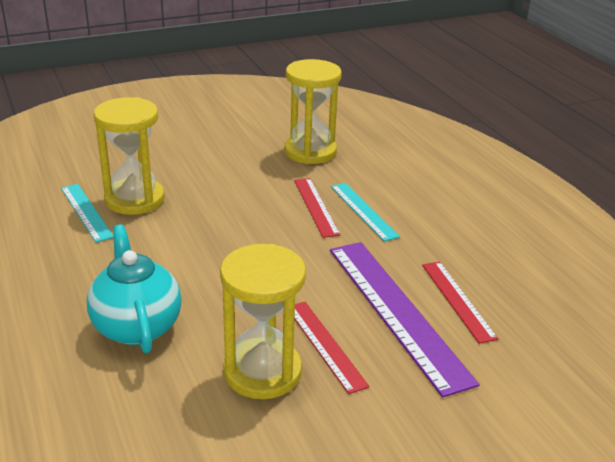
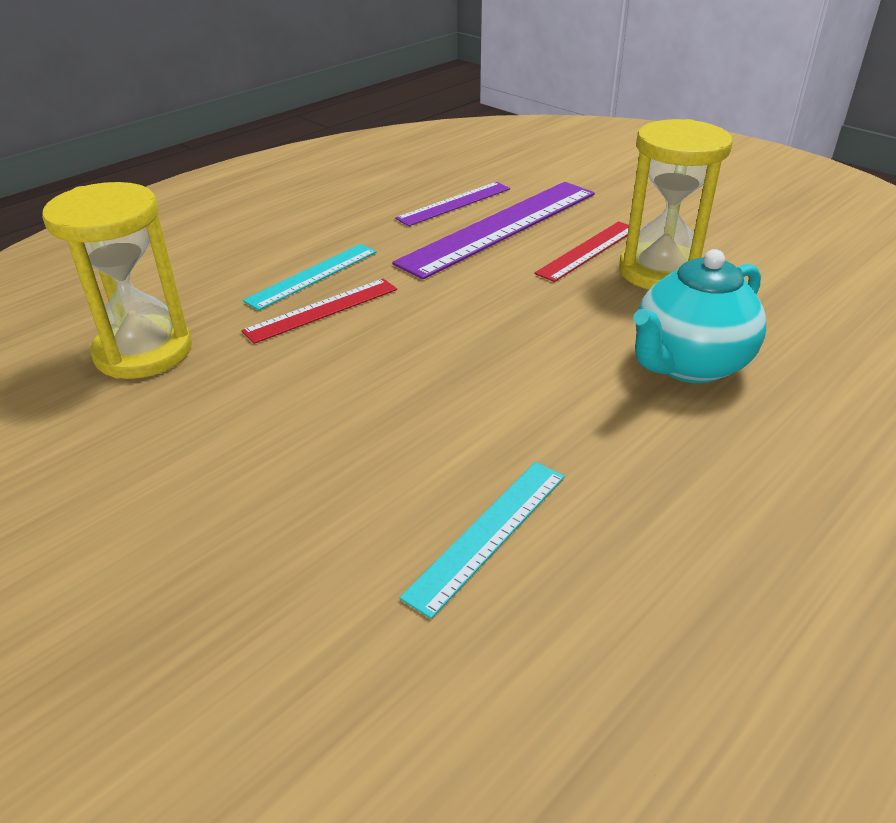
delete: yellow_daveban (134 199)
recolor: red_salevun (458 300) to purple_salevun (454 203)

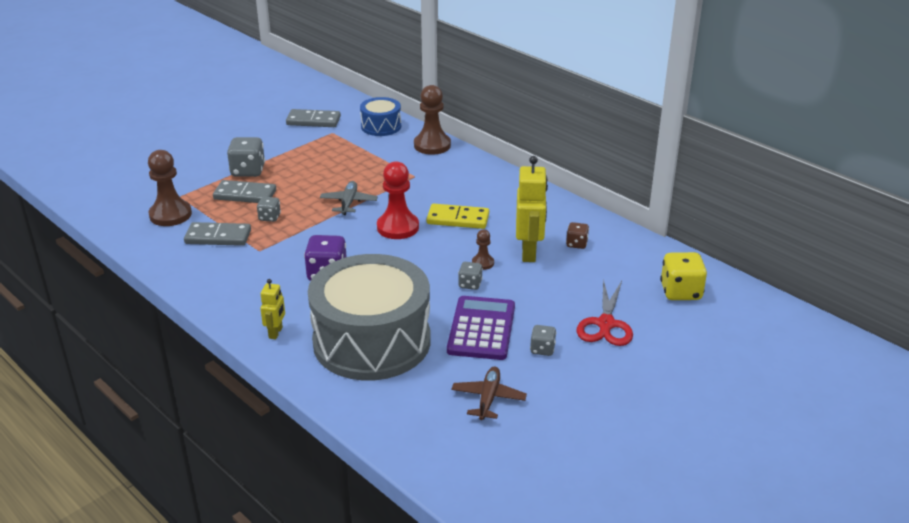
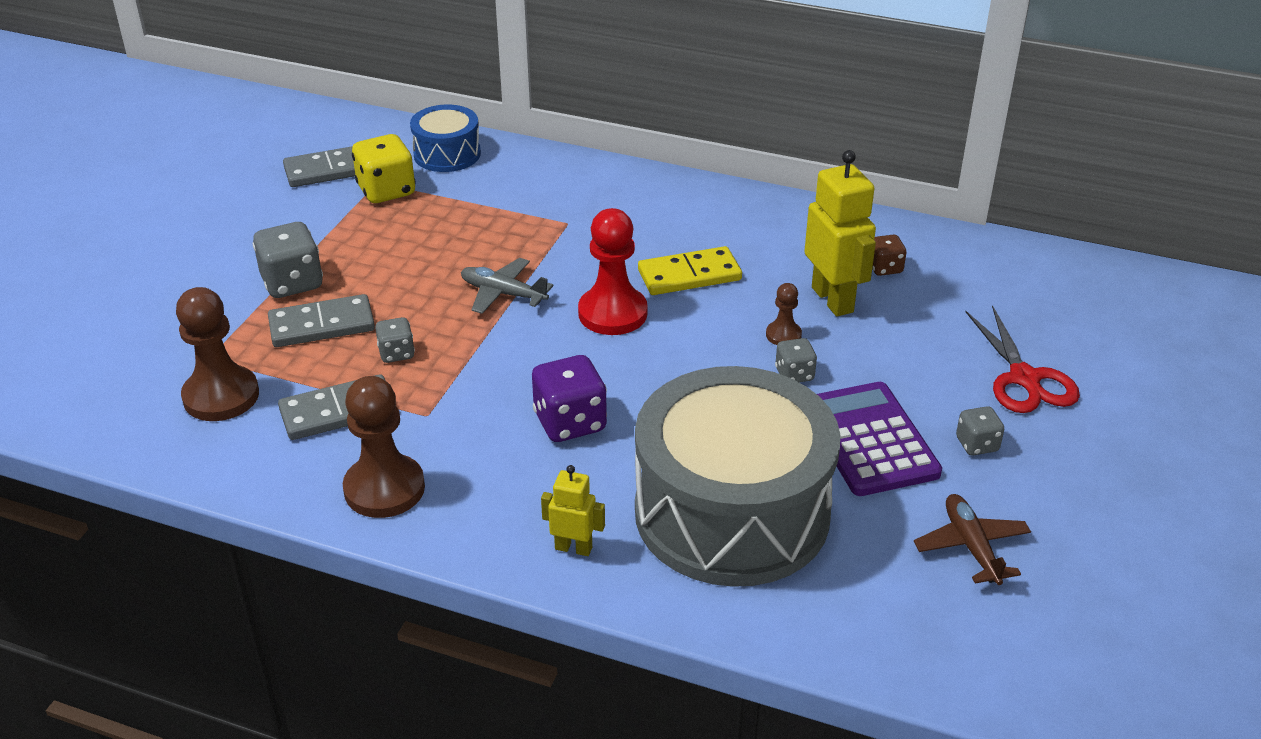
move: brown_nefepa (432 145) to (384 489); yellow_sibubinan (680 292) to (386 191)
rotate: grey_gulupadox (348 203) = (503 293) 45 degrees counterclockwise; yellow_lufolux (276 333) = (573 548) 60 degrees counterclockwise

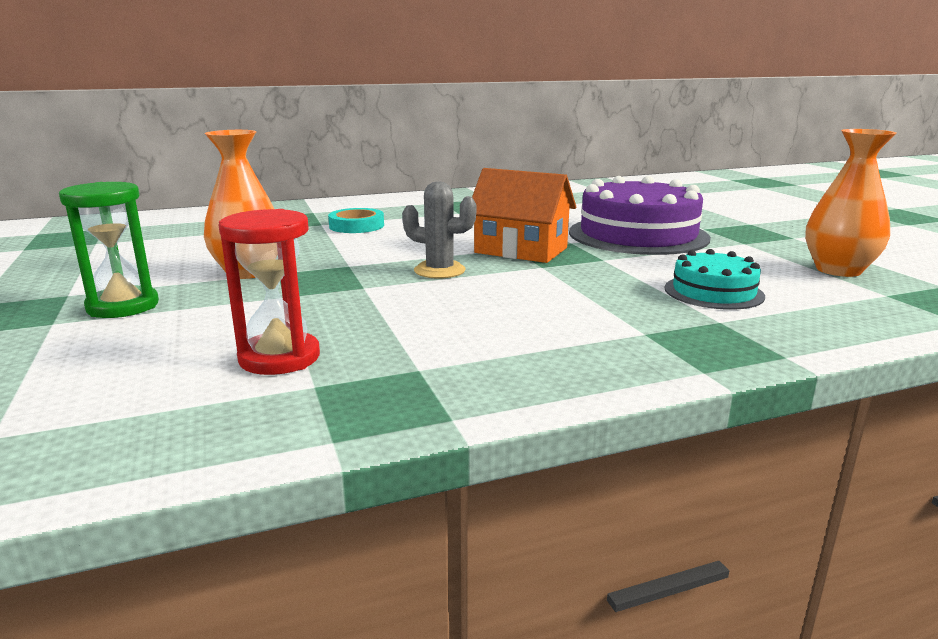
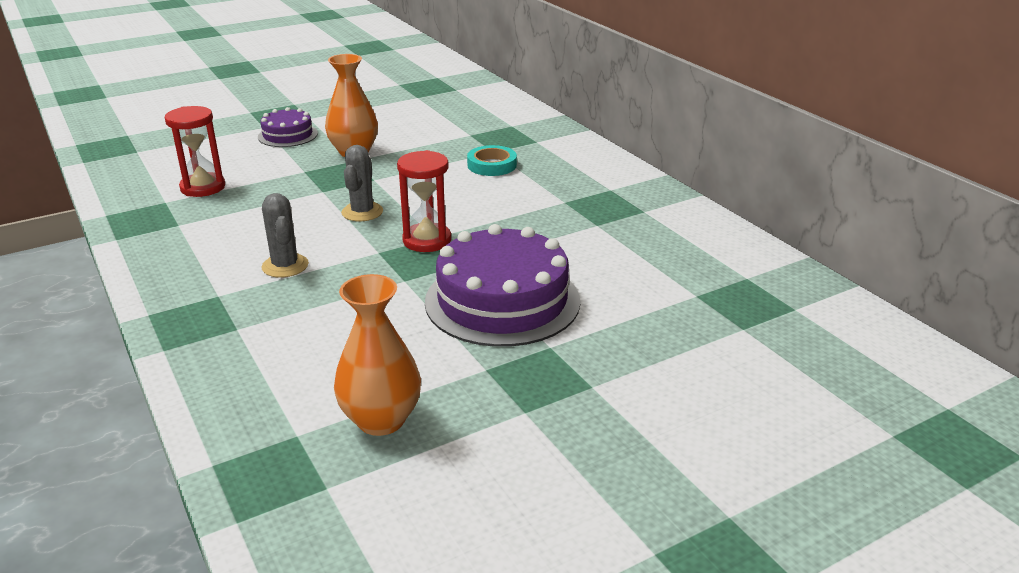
delete: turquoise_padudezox (713 292)
insert: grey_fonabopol (285 266)
replace: green_daveban (123 306) to purple_padudezox (287 135); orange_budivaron (521 250) to red_daveban (427 240)

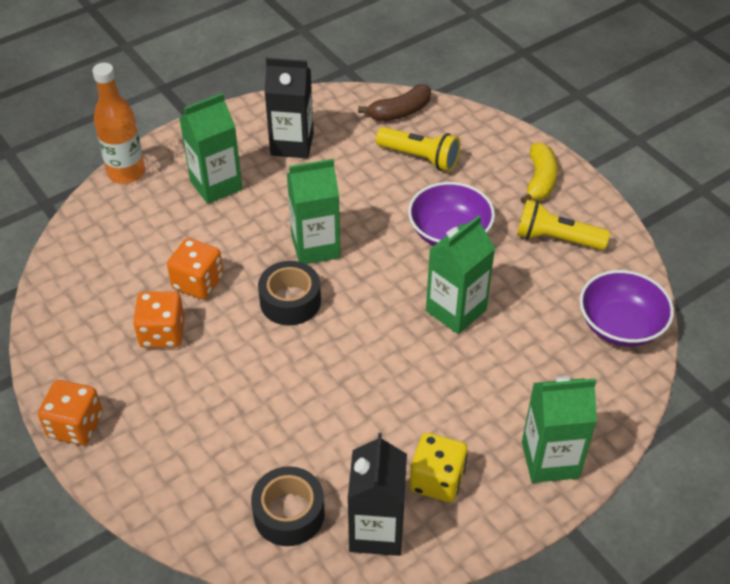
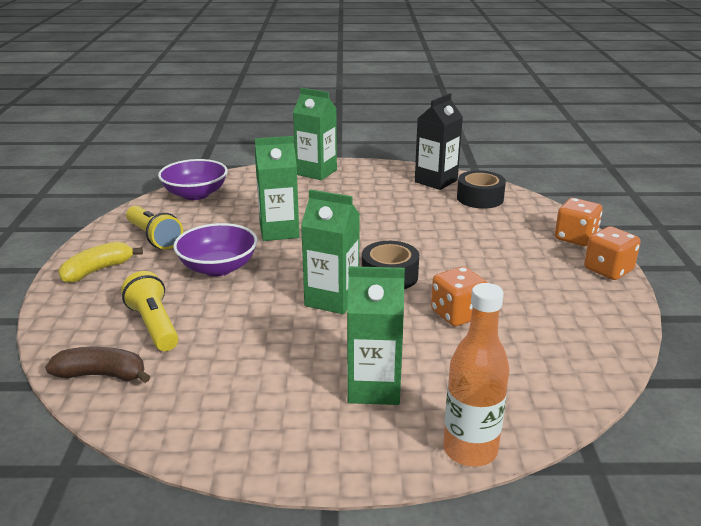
delete: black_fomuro (292 144); yellow_sibubinan (437 480)
move: orange_sibubinan (162 333) to (575 238)

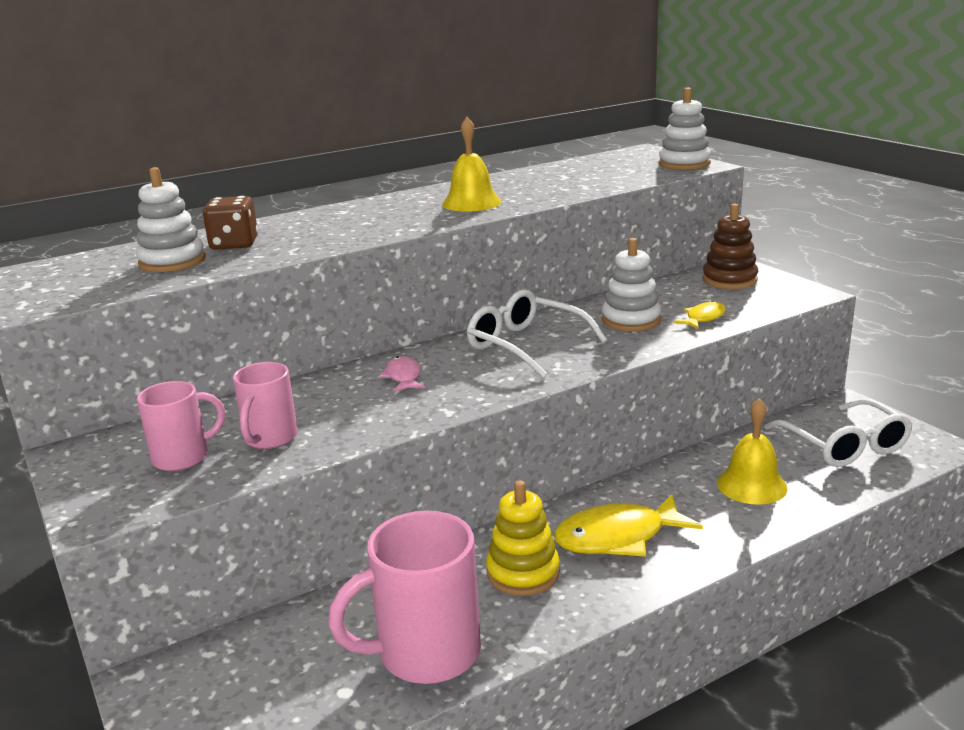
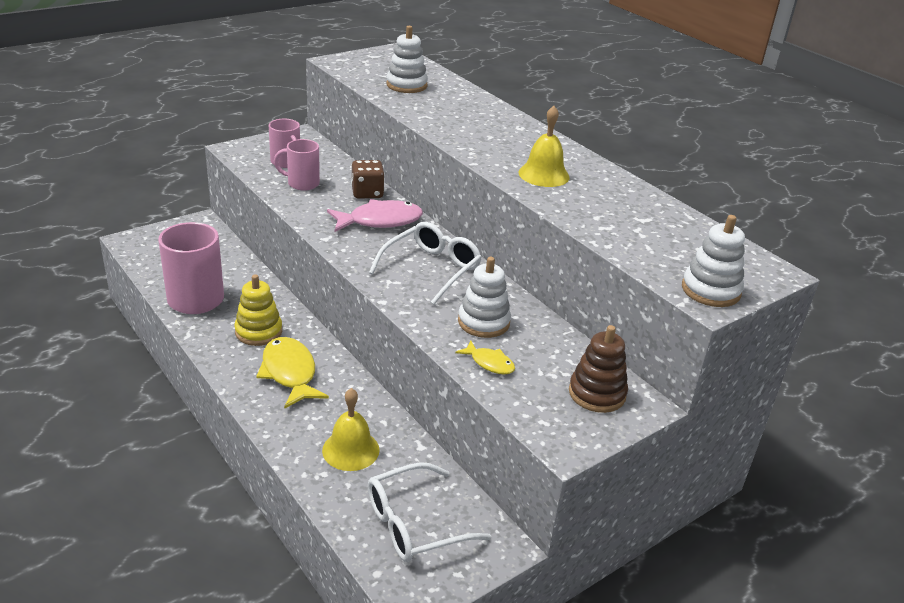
move: brown_sibubinan (234 244) to (367 193)
resize: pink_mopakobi (403 377) = (380 221) x1.88

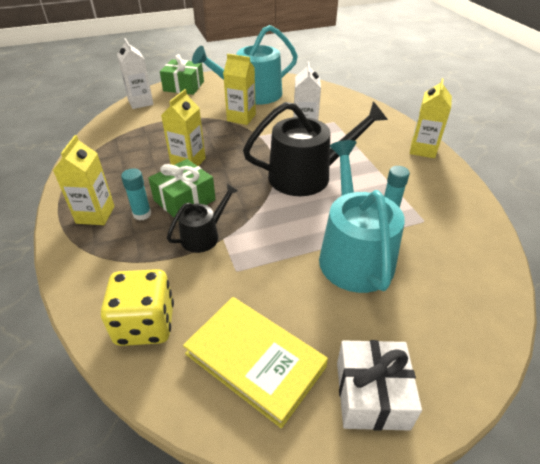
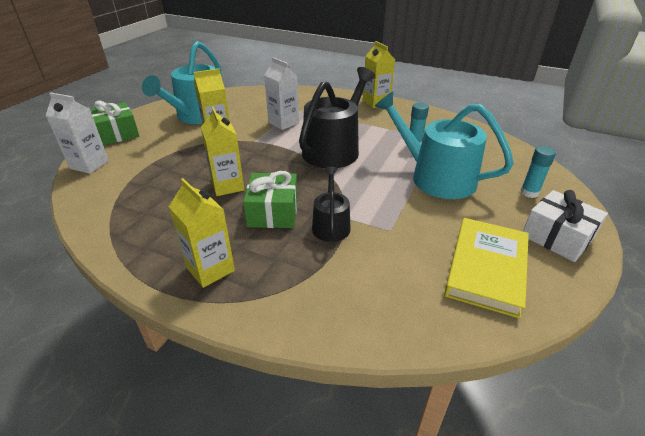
delete: yellow_sibubinan (145 324)
move: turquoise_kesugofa (142 214) to (529 192)
rotate: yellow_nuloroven (255 360) = (487 268) 60 degrees counterclockwise

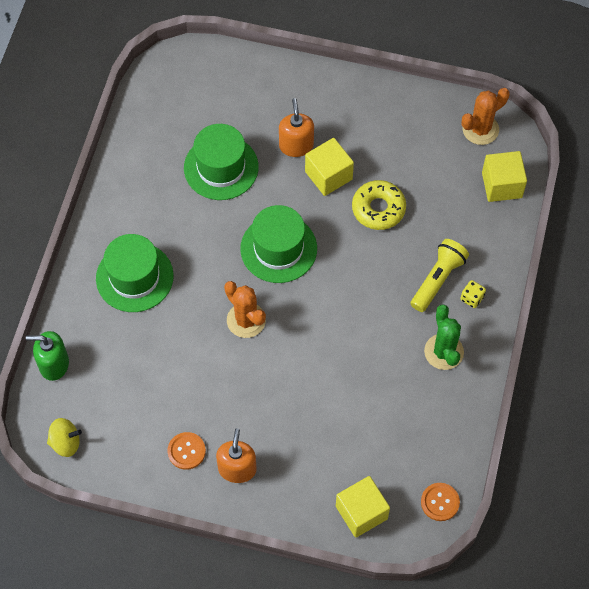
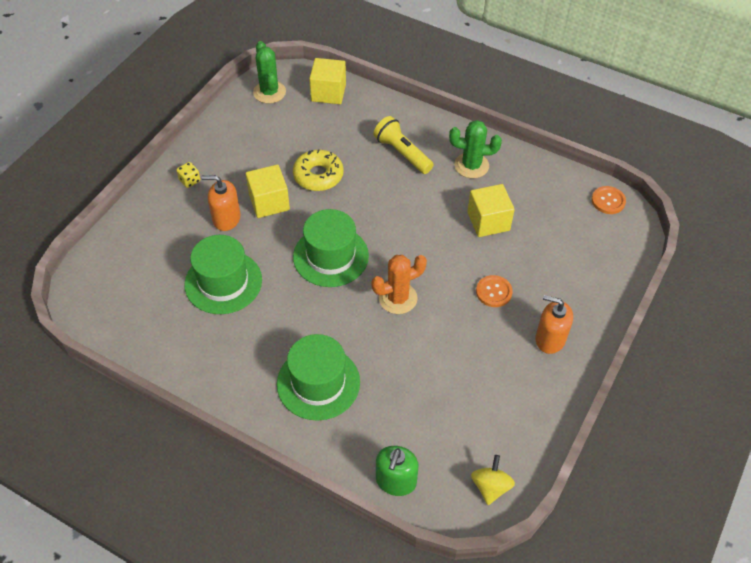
move: yellow_sibubinan (472 298) to (189 181); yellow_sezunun (361 512) to (488 221); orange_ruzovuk (186 451) to (494 292)
recolor: orange_fonabopol (480 129) to green_fonabopol (269 92)

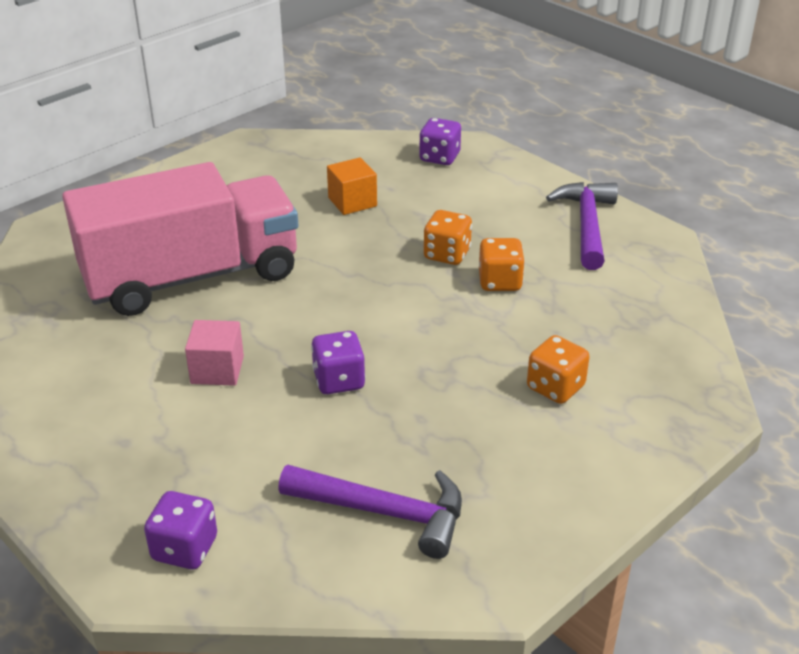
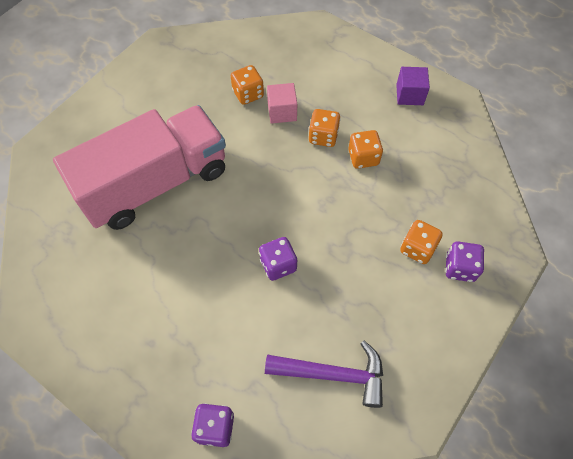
move: pink_sezunun (217 370) to (282 112); purple_sibubinan (439 157) to (459 268)
replace: orange_sezunun (352 202) to orange_sibubinan (248 94); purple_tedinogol (587 225) to purple_sezunun (409 95)

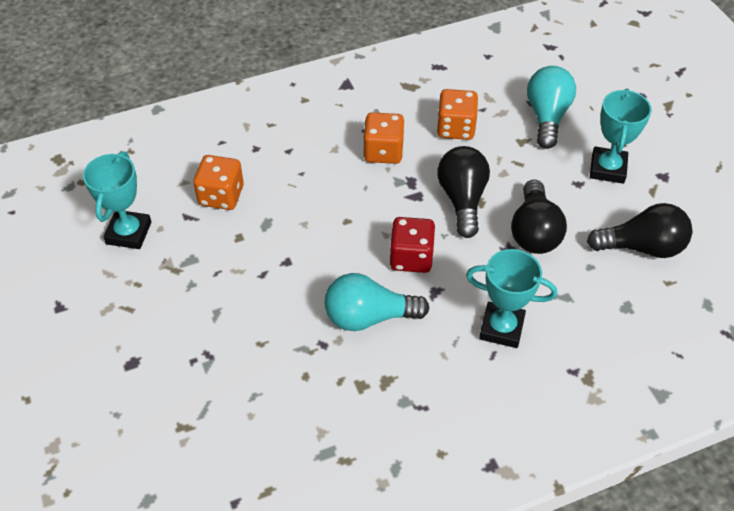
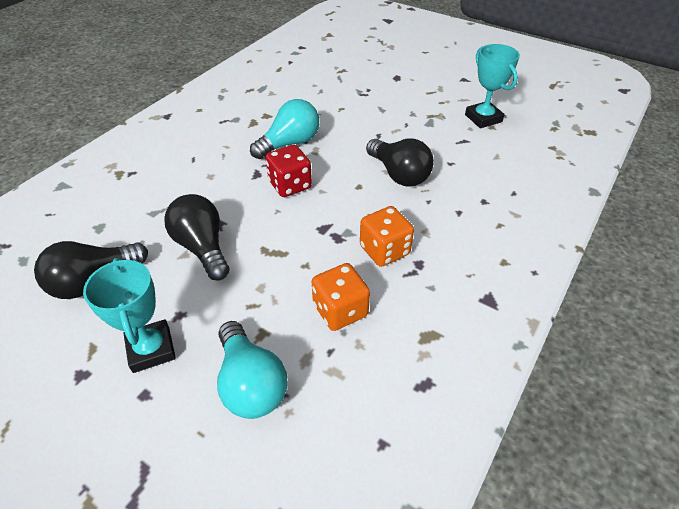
delete: orange_sibubinan (221 196); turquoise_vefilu (501 328)
move: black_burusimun (462 200) to (399 174)

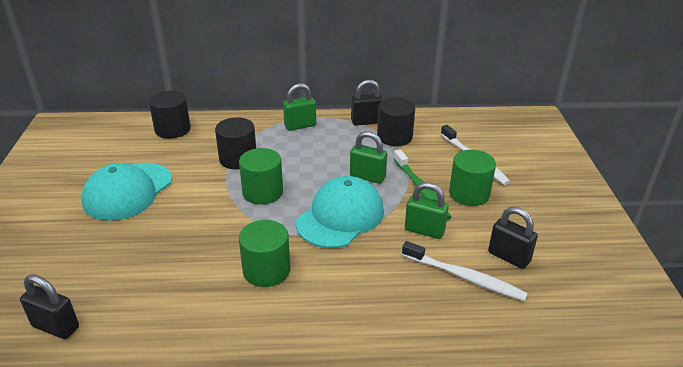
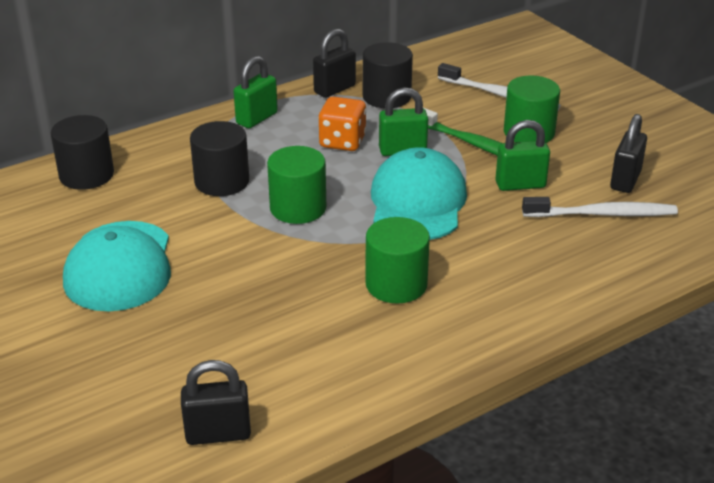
insert: orange_sibubinan (342 142)
rotate: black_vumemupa (509 257) = (625 180) 75 degrees counterclockwise

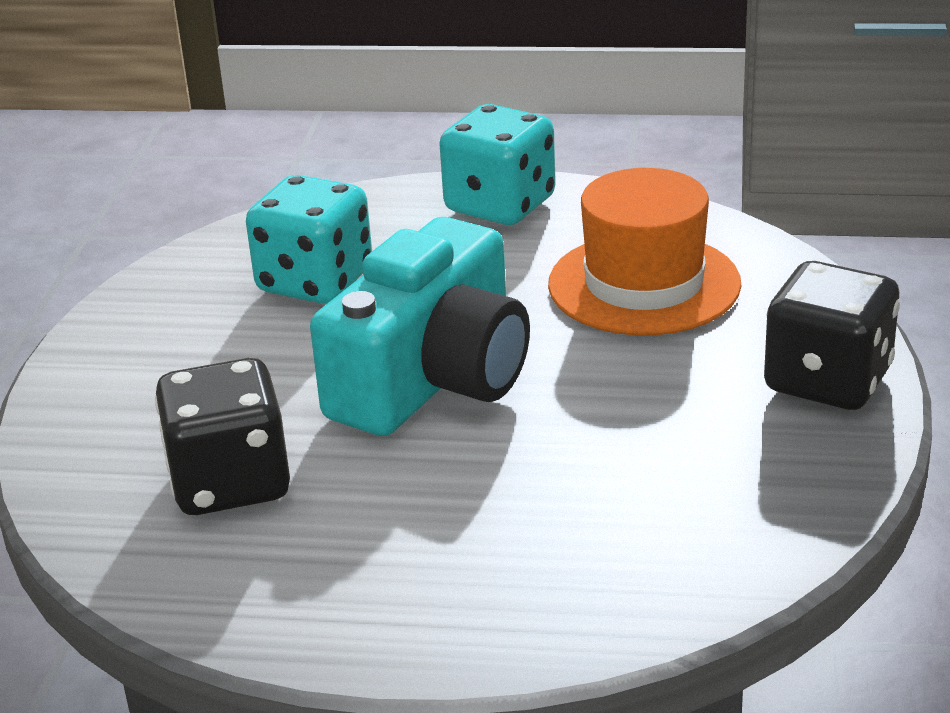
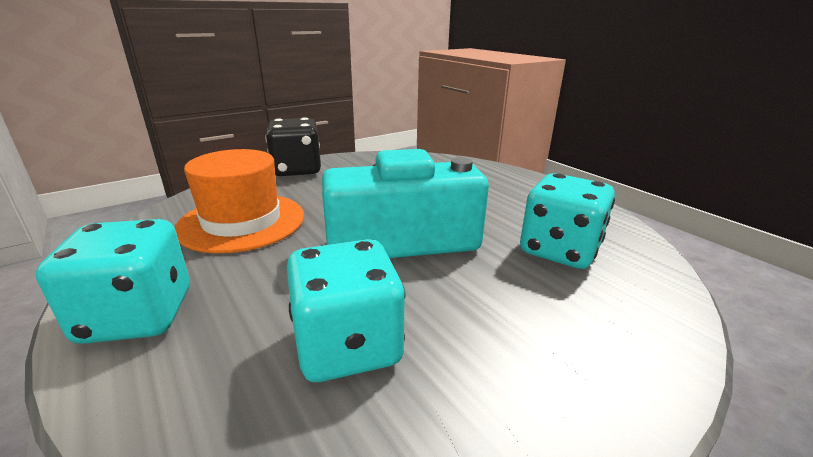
recolor: black_sibubinan (230 483) to turquoise_sibubinan (559 250)

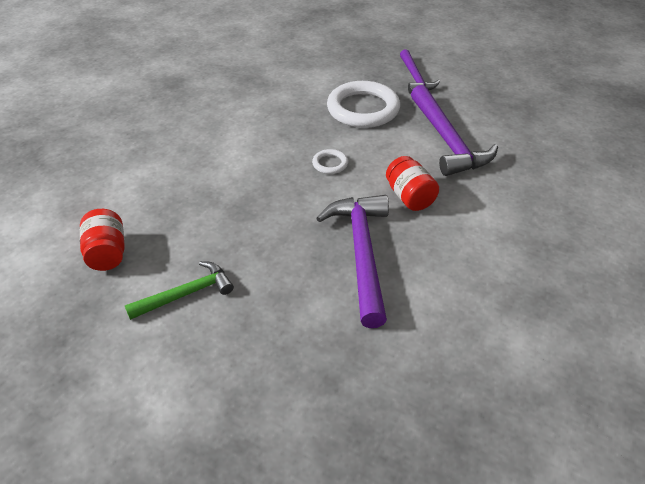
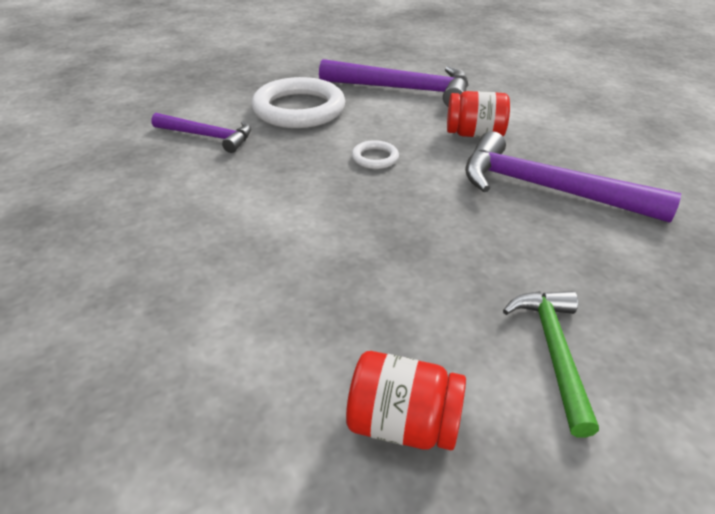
move: purple_tedinogol (415 78) to (208 136)

